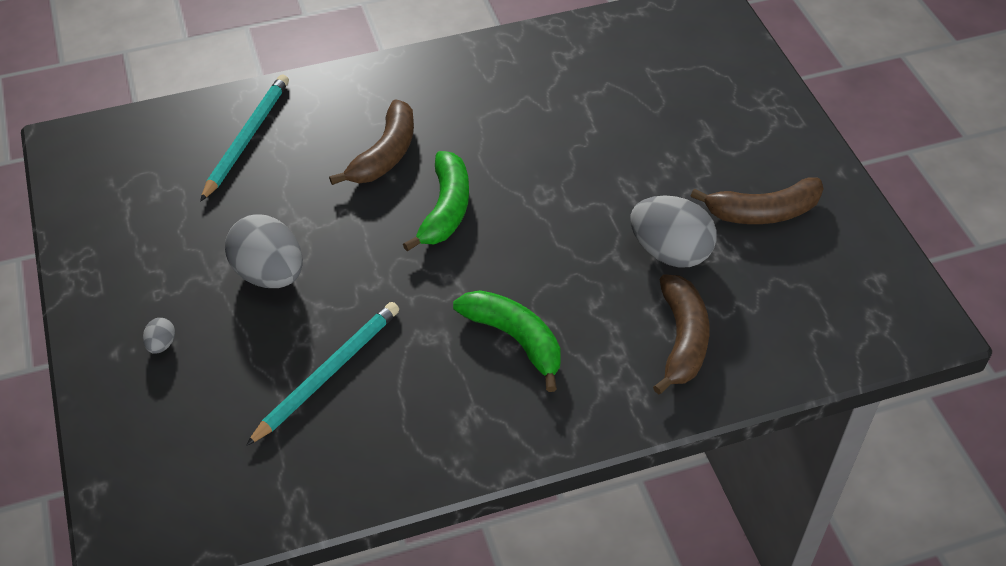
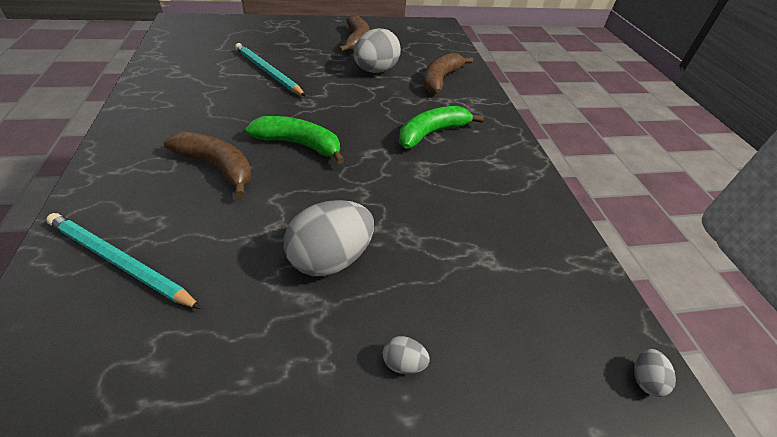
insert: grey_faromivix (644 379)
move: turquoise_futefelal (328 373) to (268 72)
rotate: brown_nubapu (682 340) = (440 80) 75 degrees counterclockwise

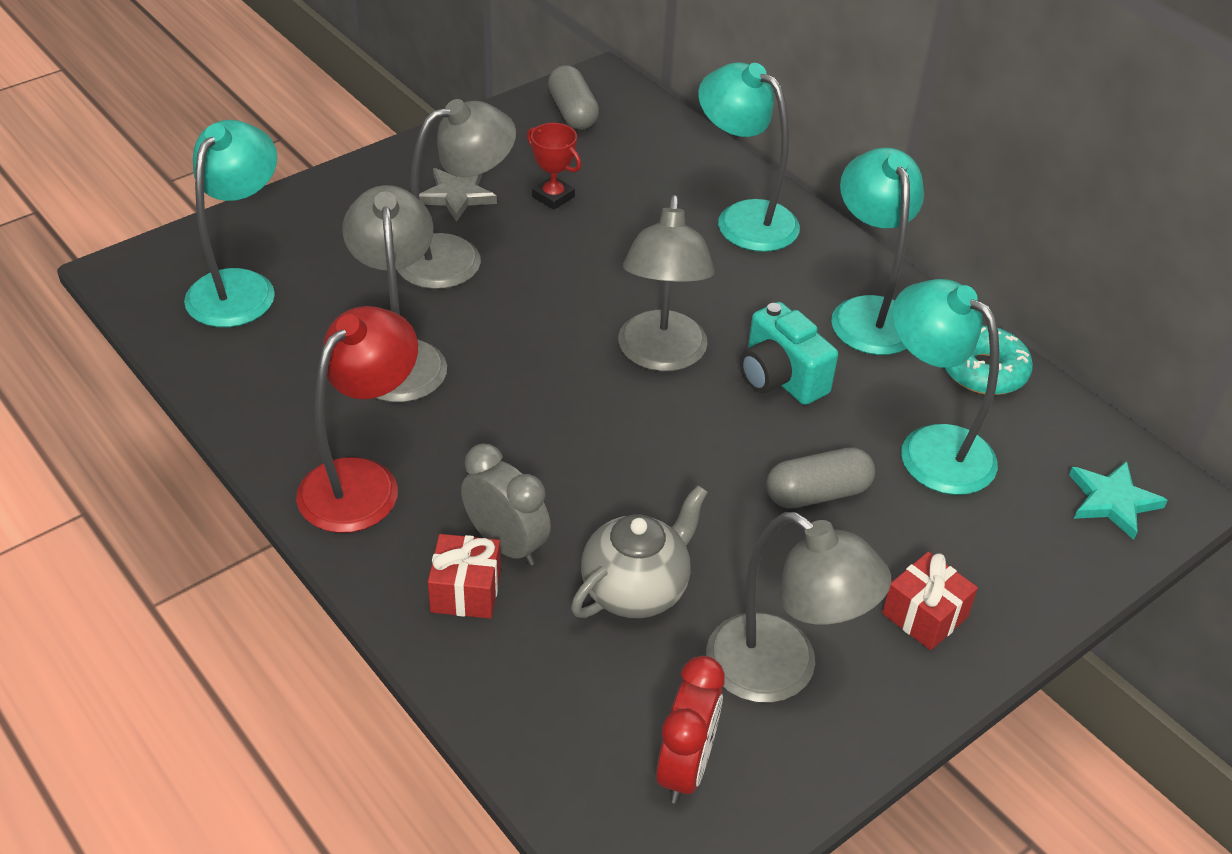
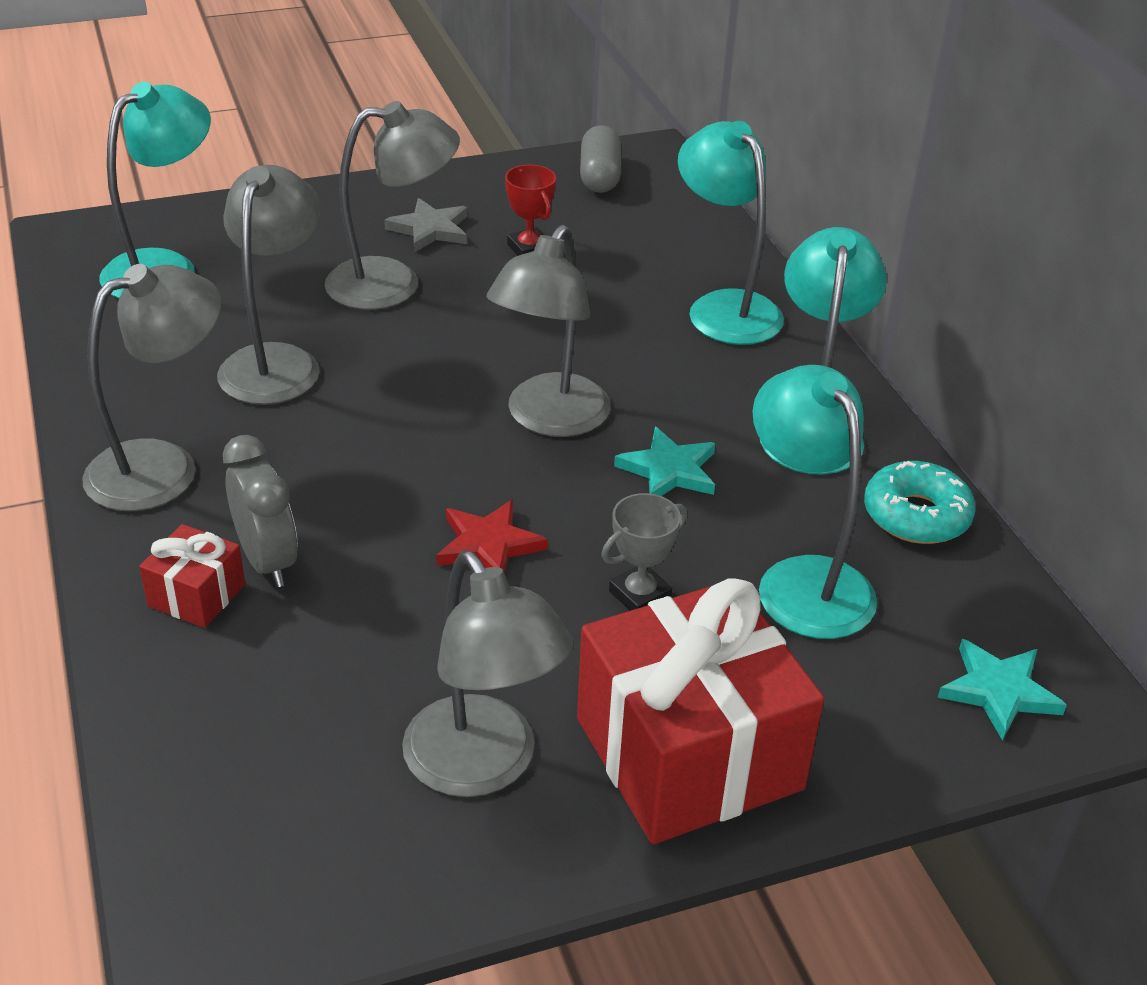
delete: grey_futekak (636 589); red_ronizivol (685 768)
insert: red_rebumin (488 545)
replace: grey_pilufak (817 493) to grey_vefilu (640 595); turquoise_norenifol (780 378) to turquoise_rebumin (669 470)
recolor: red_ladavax (362 481) to grey_ladavax (163 467)
resize: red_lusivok (924 615) = (688 753) x2.25

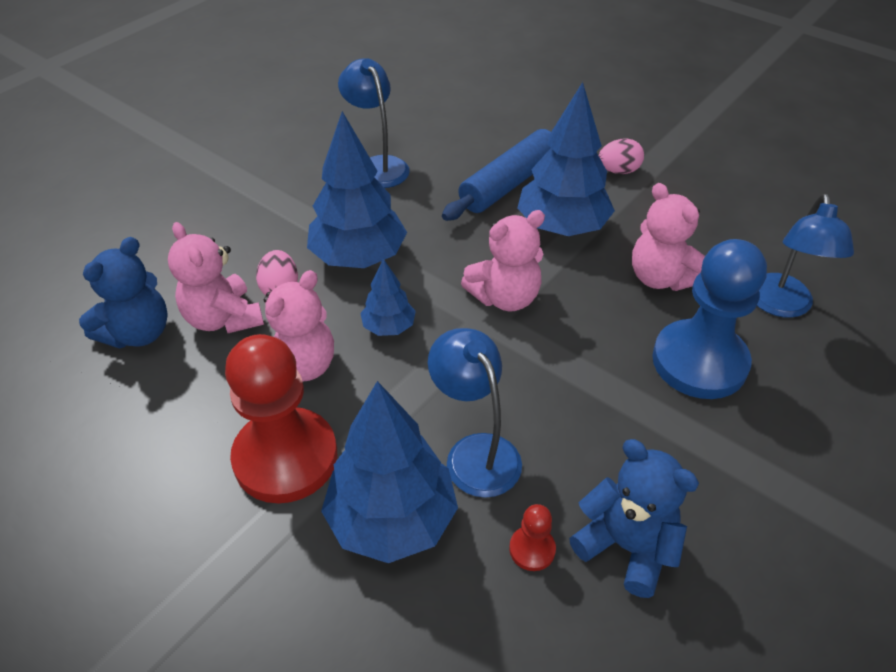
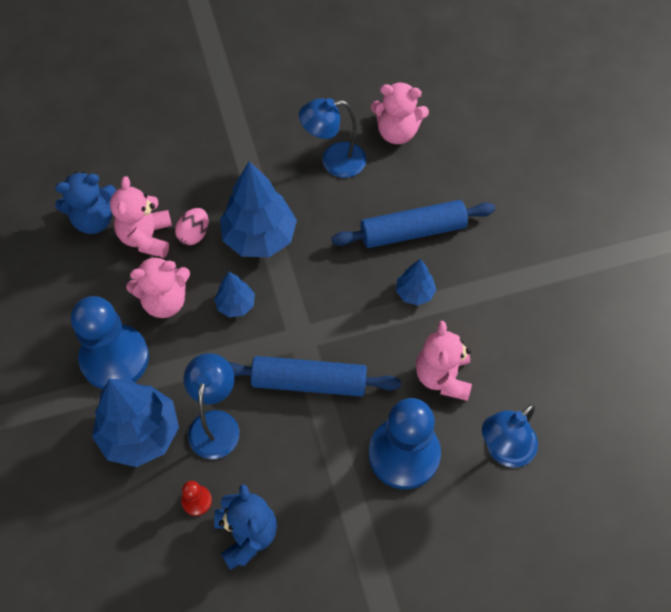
delete: pink_faromivix (618 171)
insert: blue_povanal (309 382)
move: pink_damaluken (505 297) to (397 132)
recolor: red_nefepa (285 457) to blue_nefepa (114 358)
rotate: blue_ladavax (377 166) = (334 161) 105 degrees counterclockwise
resize: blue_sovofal (562 227) = (414 293) x0.51

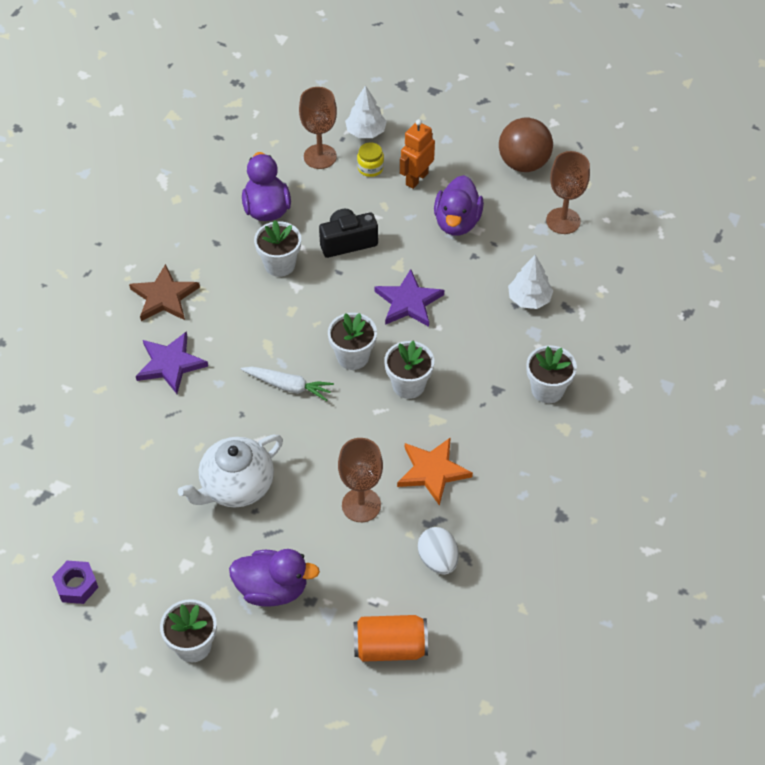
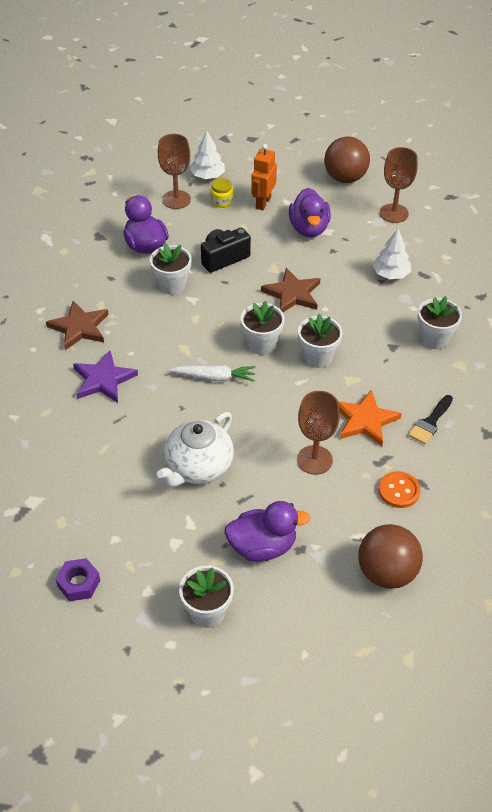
insert: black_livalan (430 422)
replace: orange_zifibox (390 647) to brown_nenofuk (386 573); white_faromivix (438 560) to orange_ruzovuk (399 491)
recolor: purple_rebumin (408 302) to brown_rebumin (292 294)

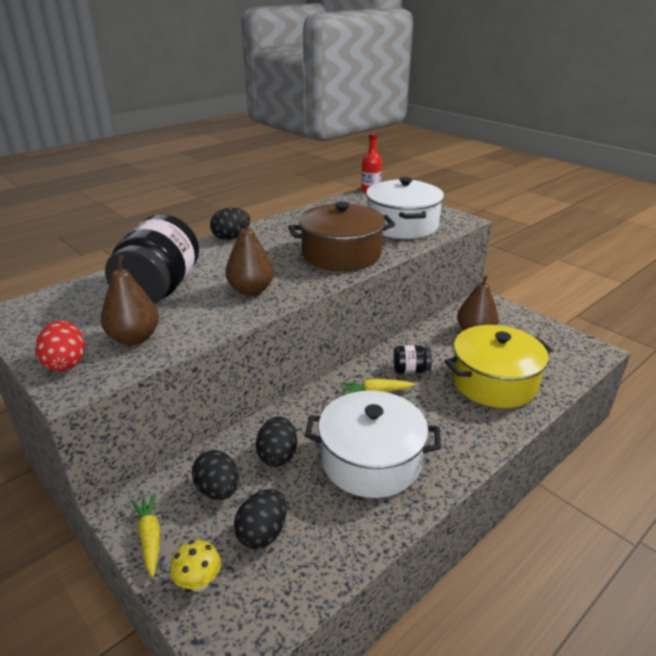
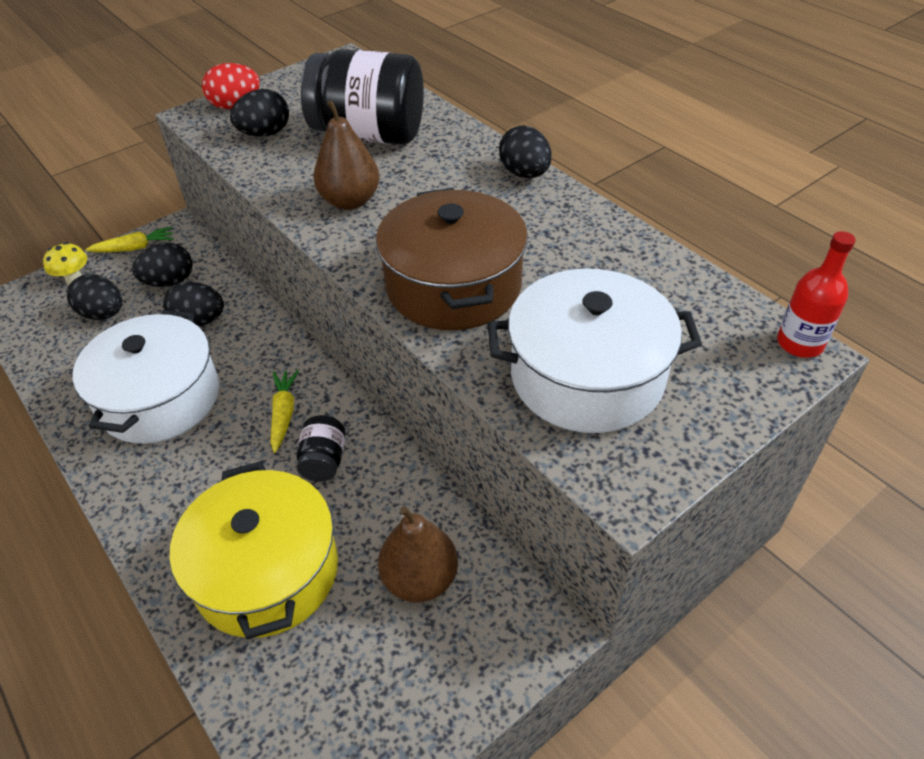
replace: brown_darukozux (134 338) to black_faromivix (265 134)

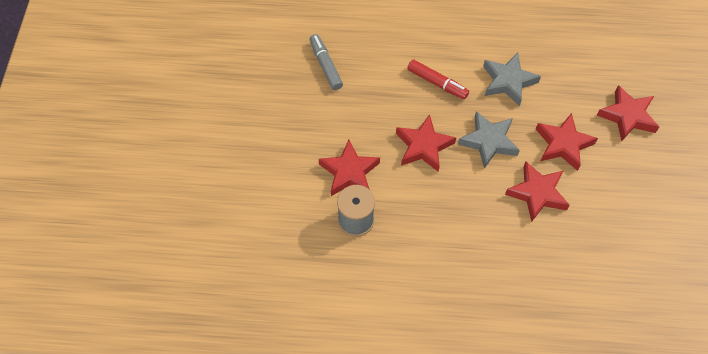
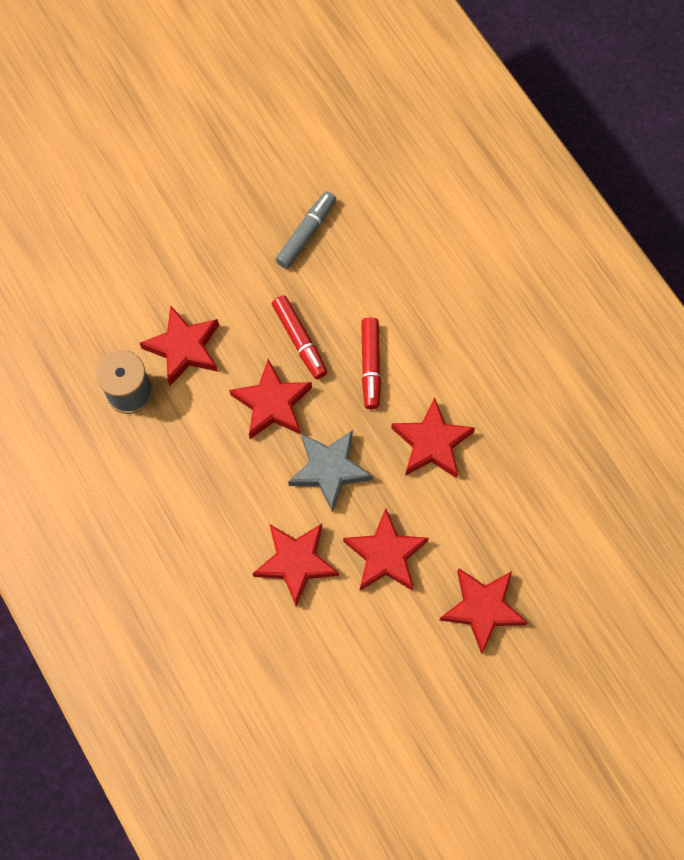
insert: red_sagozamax (299 340)
recolor: grey_rebumin (508 82) to red_rebumin (431 443)

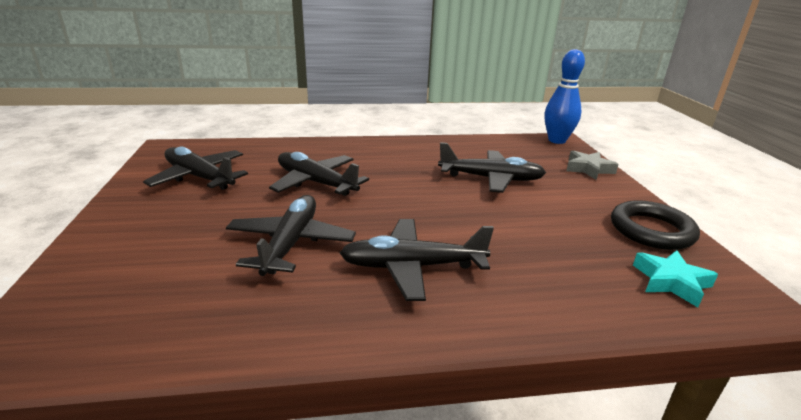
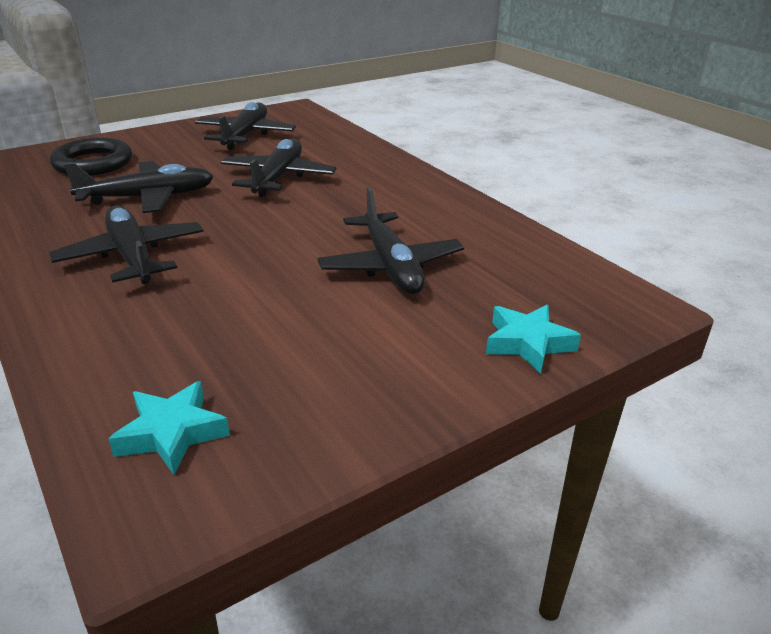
delete: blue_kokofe (557 140)
move: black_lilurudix (651 230) to (93 163)
recolor: grey_rebumin (588 169) to turquoise_rebumin (528 343)

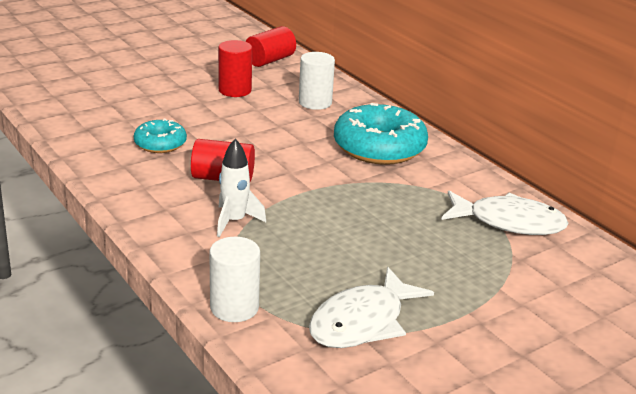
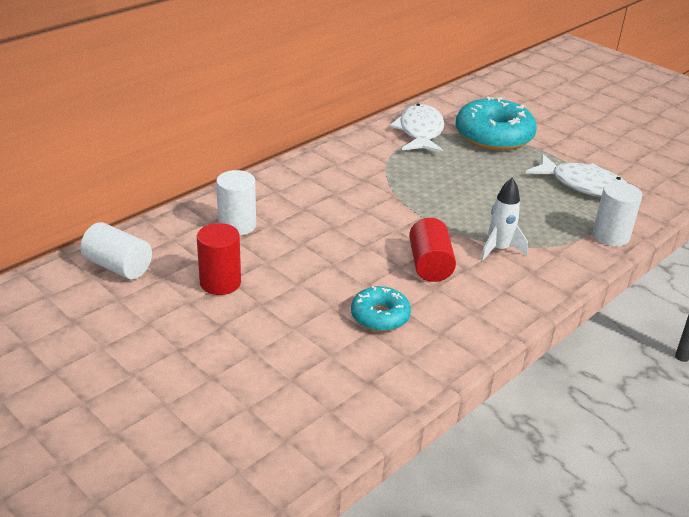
move: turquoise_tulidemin (379 147) to (493 136)
recolor: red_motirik (269 60) to white_motirik (118 267)

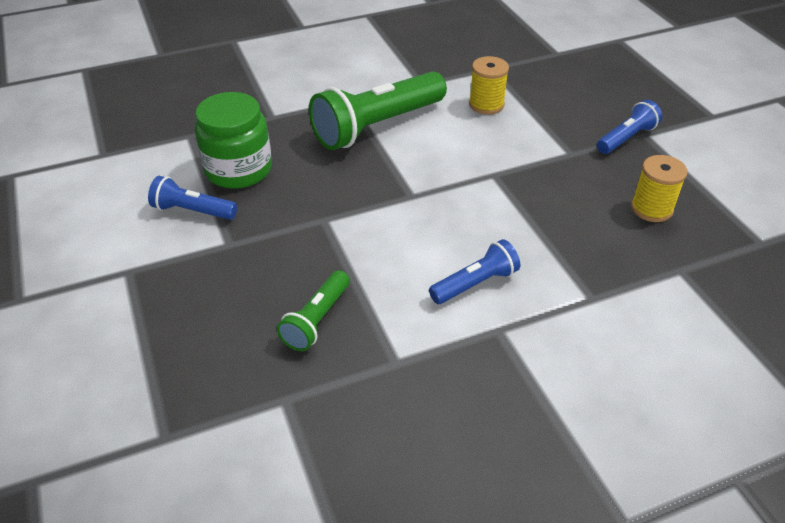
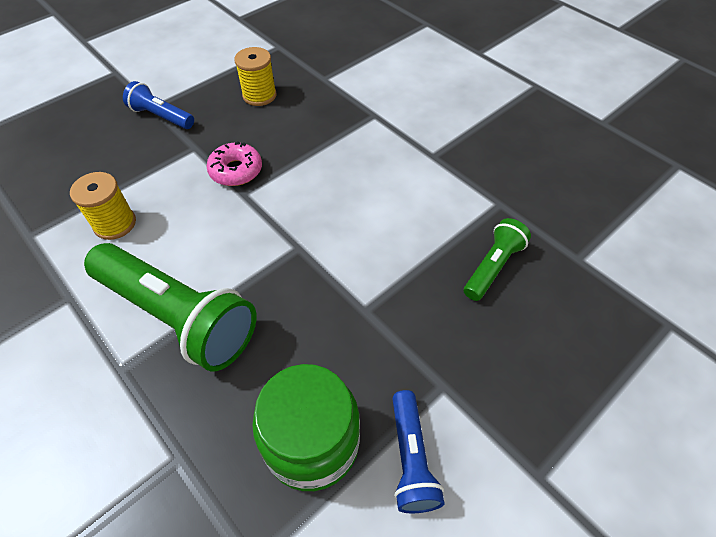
delete: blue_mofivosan (475 284)
insert: pink_tulidemin (236 170)
rotate: green_mofivosan (317 320) = (493 267) 60 degrees counterclockwise

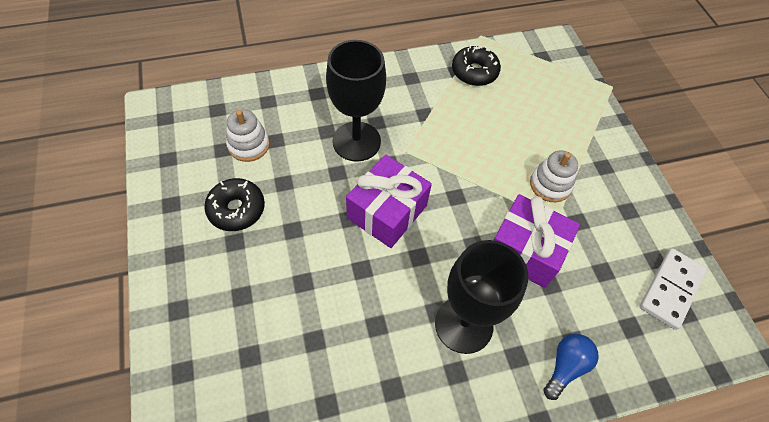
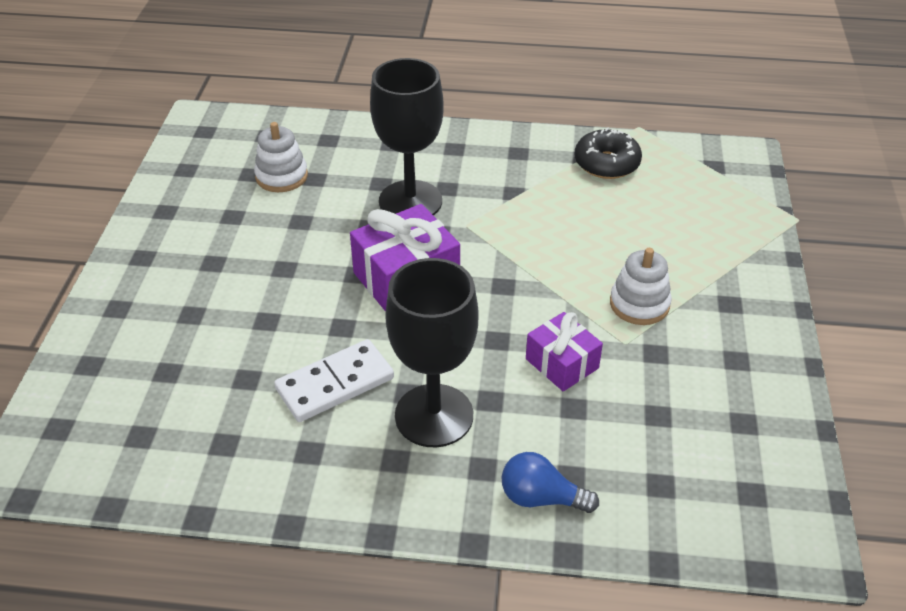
delete: black_tulidemin (236 209)
move: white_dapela (670 289) to (335 383)
rotate: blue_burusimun (565 367) = (541 498) 135 degrees counterclockwise
resize: purple_lusivok (525 250) = (562 363) x0.63

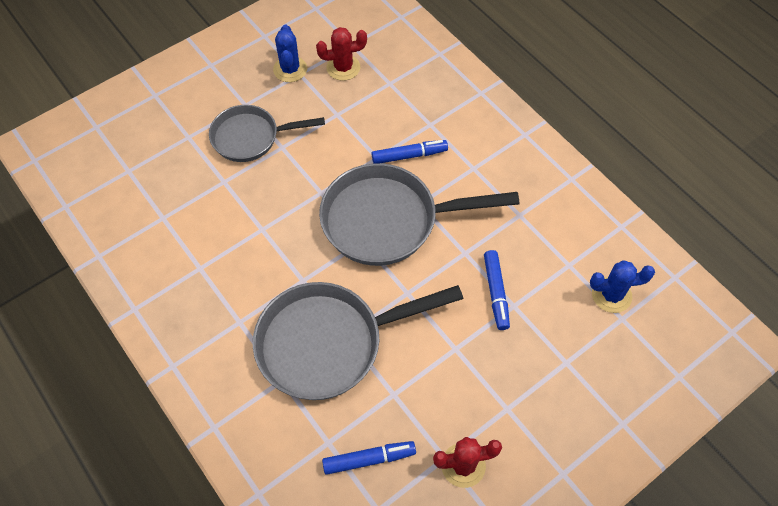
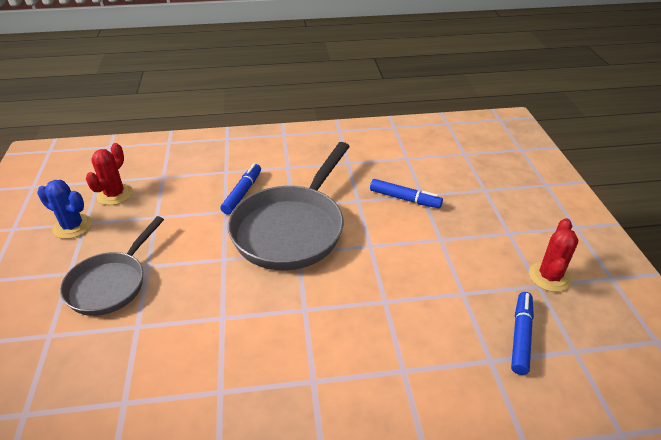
delete: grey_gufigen (329 343); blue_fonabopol (611 295)

